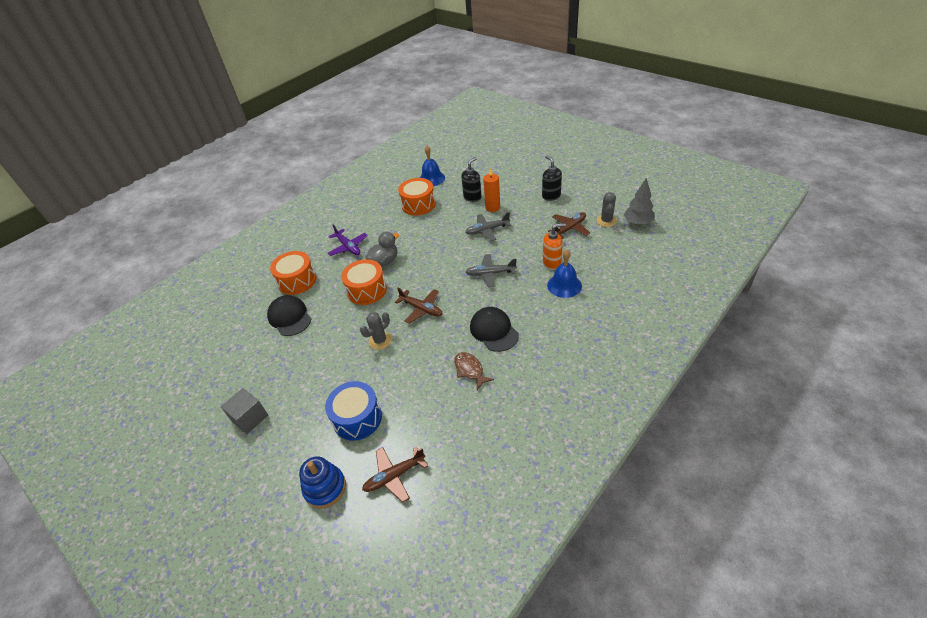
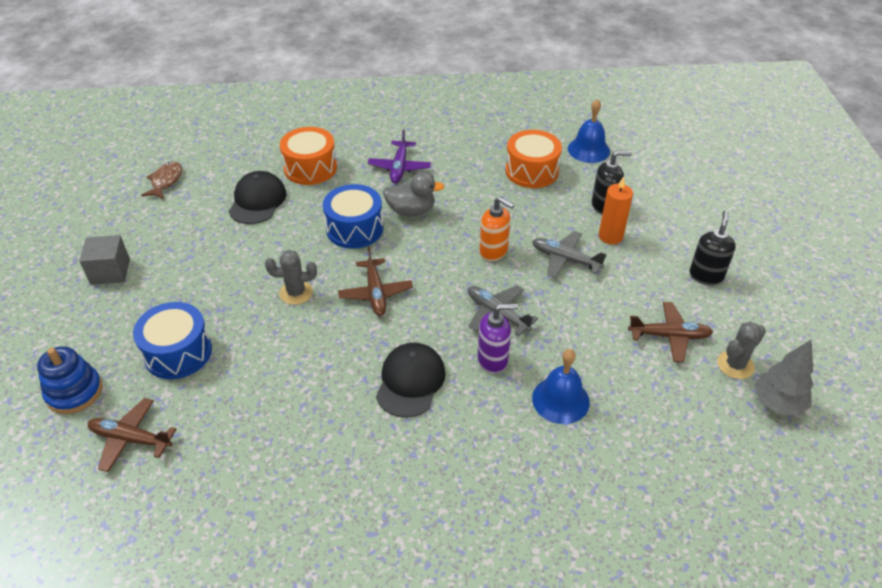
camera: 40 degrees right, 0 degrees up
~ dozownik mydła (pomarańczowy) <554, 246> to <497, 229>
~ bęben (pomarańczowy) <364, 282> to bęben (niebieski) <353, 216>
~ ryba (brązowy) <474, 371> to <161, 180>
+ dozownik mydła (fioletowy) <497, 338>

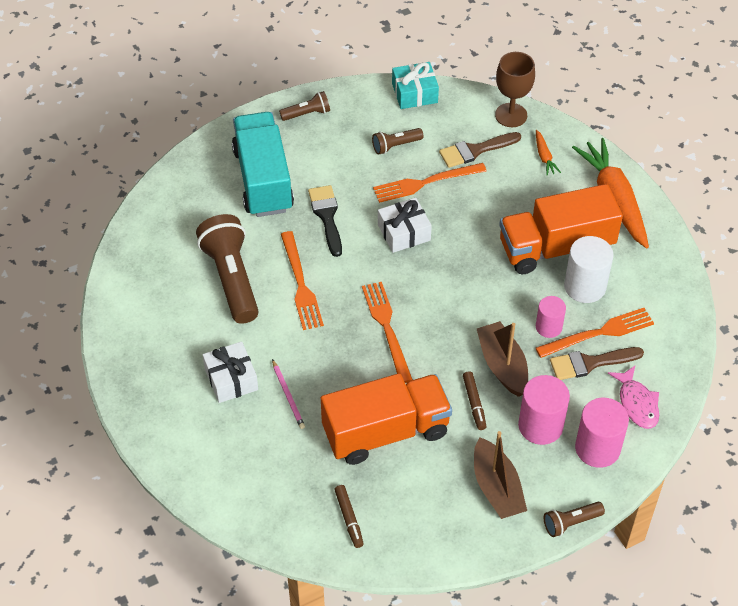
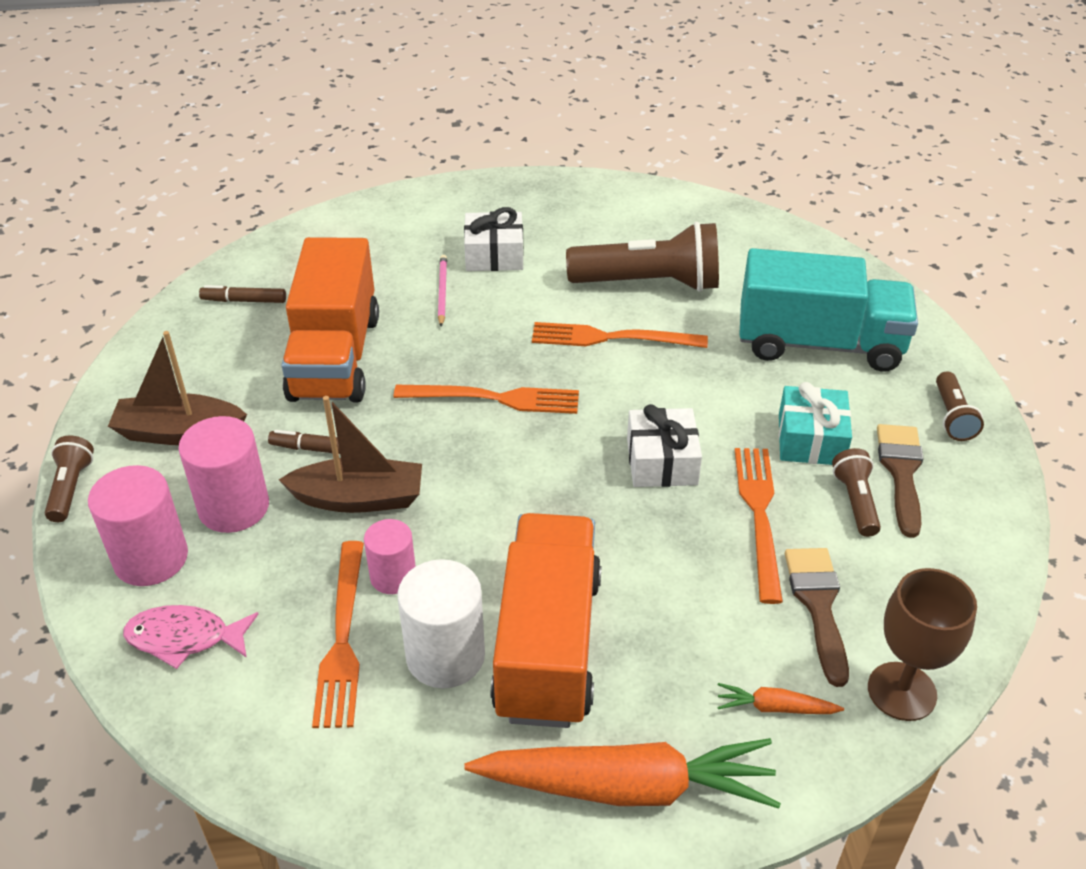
camera: 110 degrees right, 10 degrees down
~ prezent (turkusowy) <415, 85> to <815, 423>
- pędzel (czarny) <325, 221>
~ pędzel (brązowy) <597, 363> to <900, 481>
~ ołówek (różowy) <288, 394> = <442, 291> 90 degrees clockwise

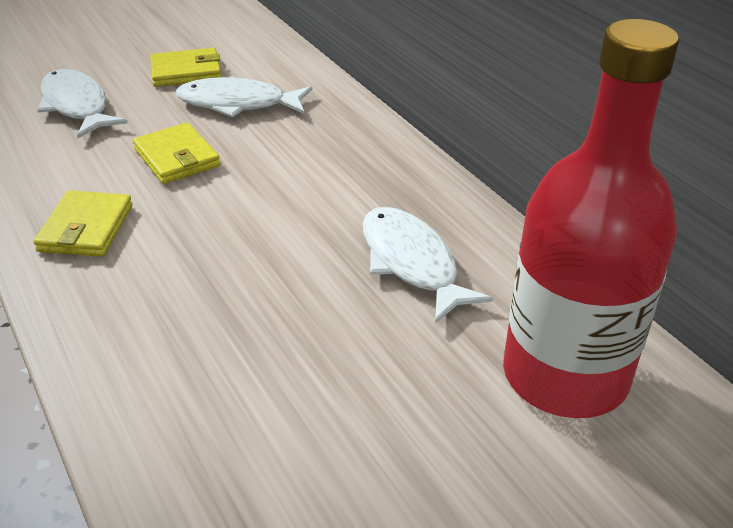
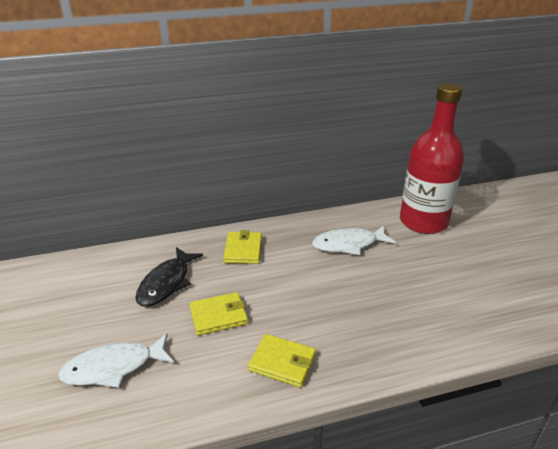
camera: 75 degrees left, 5 degrees down
~ portfel (żółty) <185, 67> to <242, 247>
~ ryba (biały) <244, 97> to ryba (czarny) <169, 276>

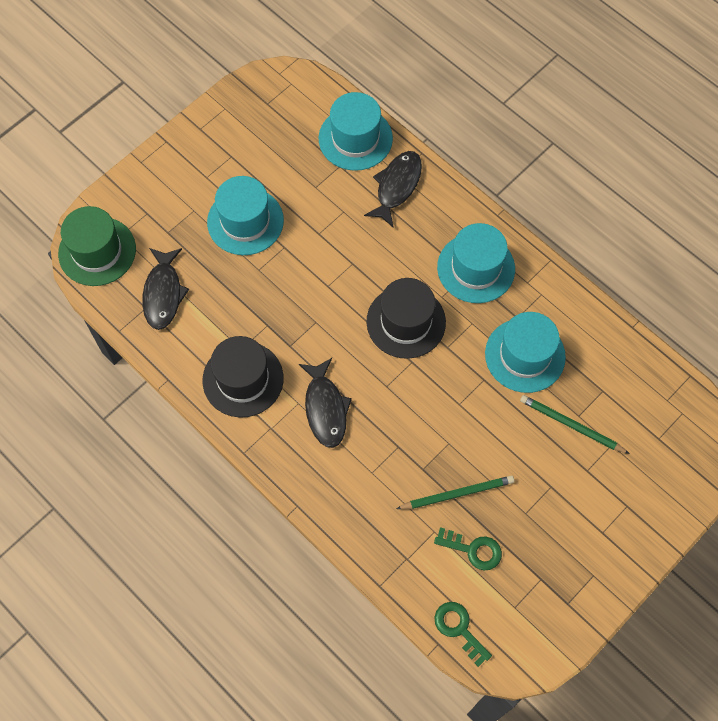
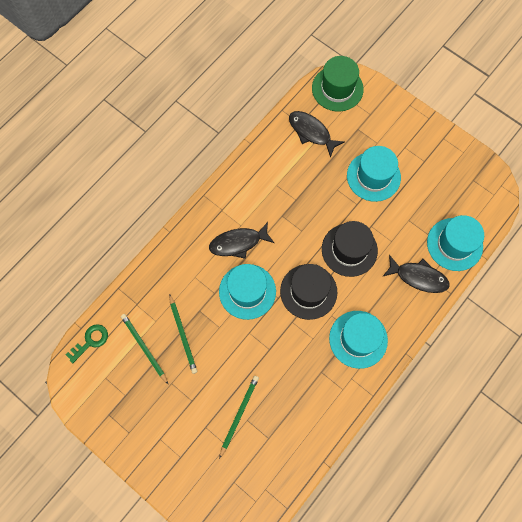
camera: 85 degrees right, 5 degrees up
~ ryba (czarny) <165, 289> = <316, 134> 45 degrees clockwise
~ kapelusz (turkusowy) <525, 352> to <247, 292>
~ kapelusz (czarny) <243, 376> to <350, 249>
~ klucz (zielony) <468, 548> to ołówek (zielony) <144, 349>

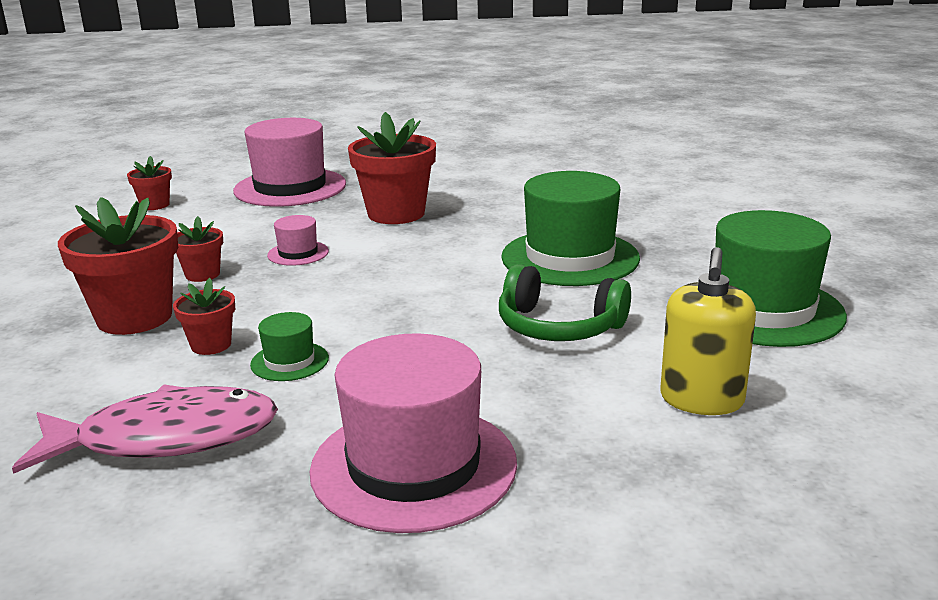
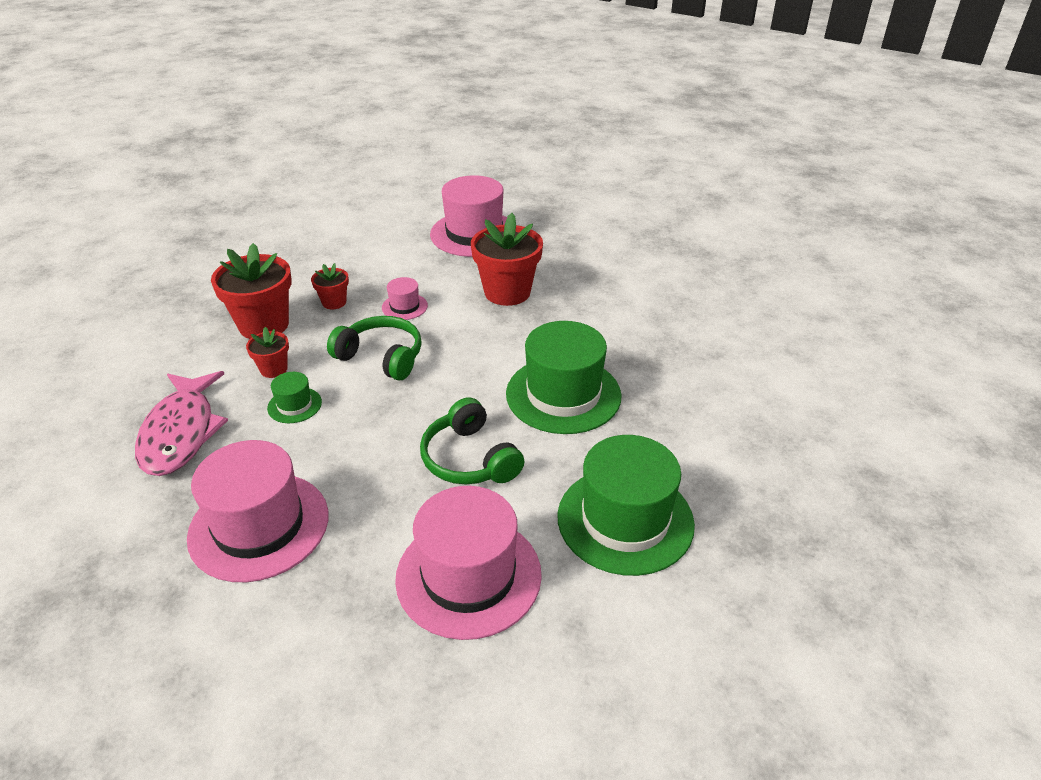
camera: 35 degrees right, 15 degrees up
- doniczka (czerwony) <149, 183>
~ dozownik mydła (żółty) <708, 331> to kapelusz (różowy) <468, 563>
~ ryba (różowy) <145, 429> = <181, 423> 60 degrees clockwise
+ słuchawki (zielony) <374, 348>

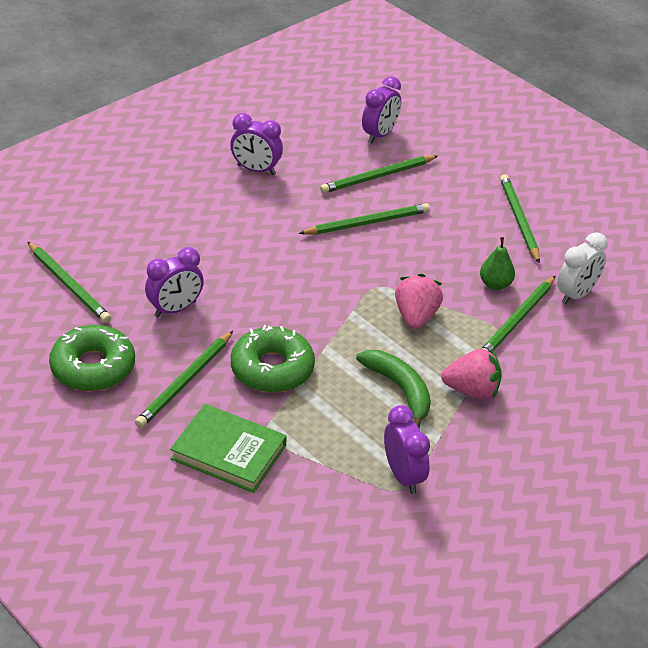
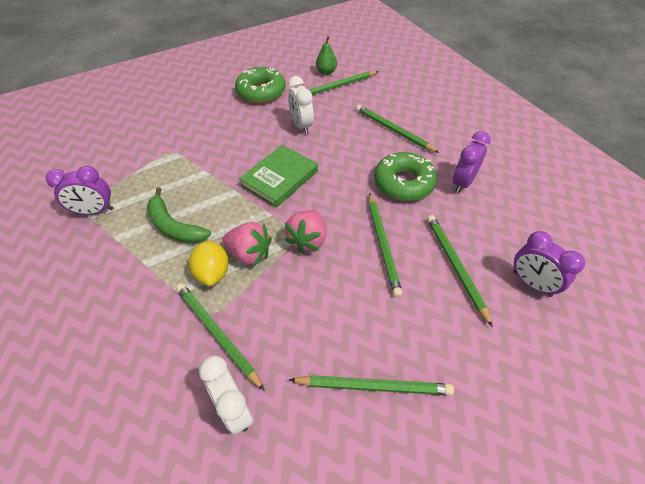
camera: 105 degrees right, 10 degrees up
~ gruszka (zielony) <497, 263> to <326, 55>
~ budzik (fioletowy) <174, 282> to budzik (biały) <301, 105>
~ donut (zielony) <273, 359> to <405, 176>
~ ołówek (zielony) <184, 379> to <397, 129>
~ truskawka (różowy) <471, 374> to <305, 231>
~ banan (zielony) <393, 389> = <179, 215> 60 degrees clockwise
~ książka (zielony) <228, 448> to <278, 176>
+ cytryna (żółty) <209, 263>

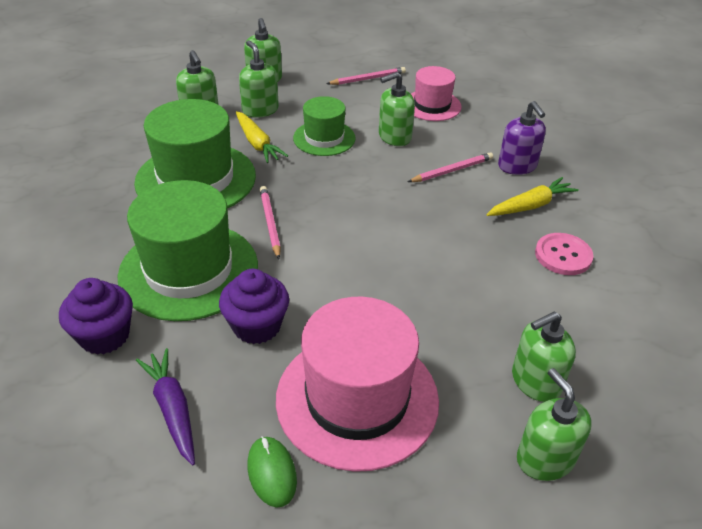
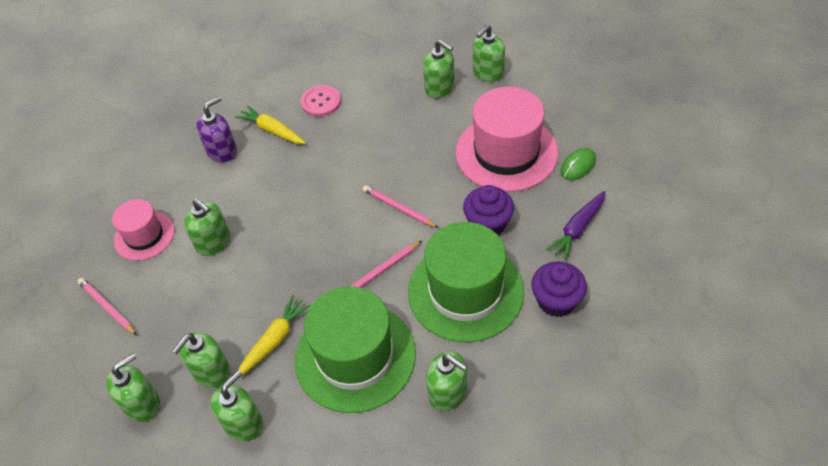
camera: 110 degrees left, 10 degrees up
- kapelusz (zielony) <324, 126>
~ ołówek (różowy) <450, 167> to <401, 206>
+ dozownik mydła (zielony) <447, 381>

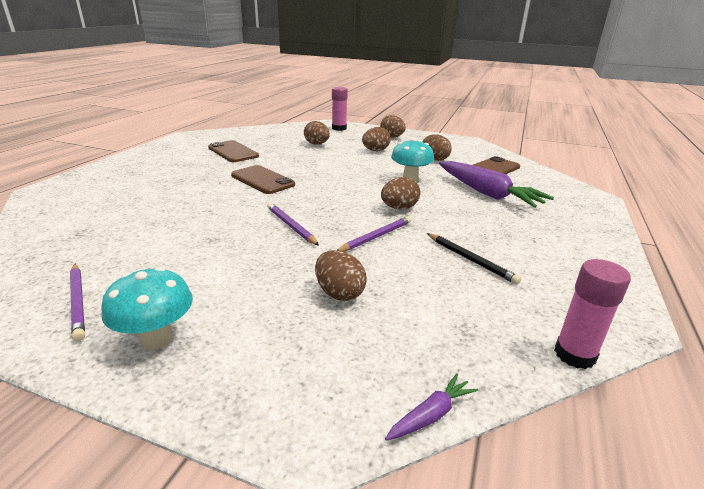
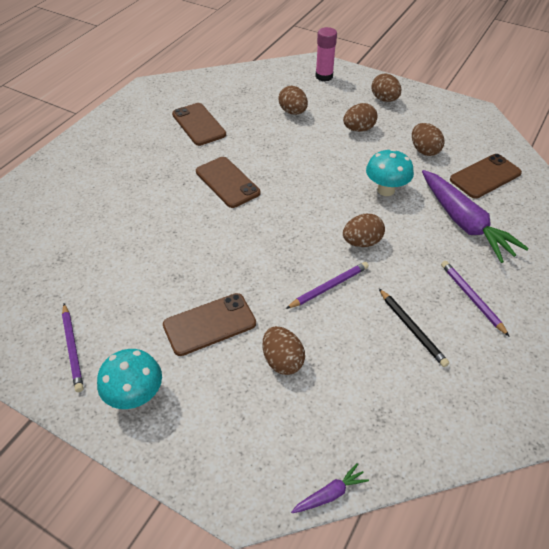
camera: 10 degrees right, 20 degrees up
~ ołówek (fioletowy) <293, 224> to <475, 299>
- klej w sztyfcie (różowy) <592, 314>
+ telefon (brązowy) <209, 324>

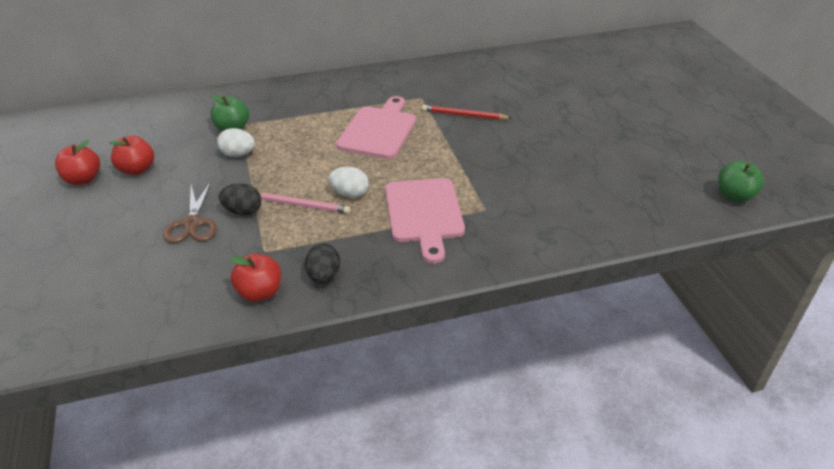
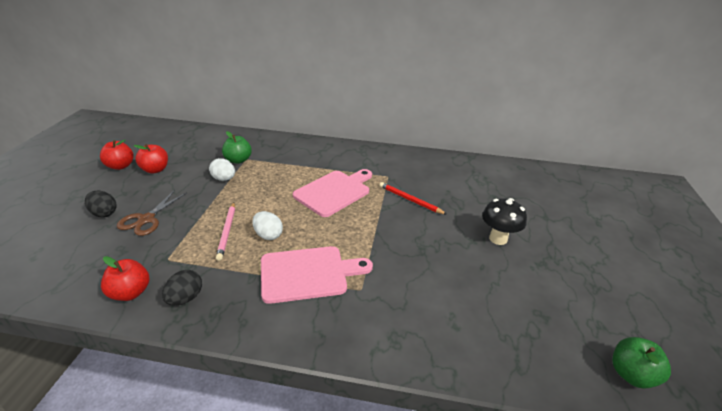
camera: 25 degrees right, 5 degrees down
~ deska do krojenia (różowy) <425, 221> = <317, 275> 120 degrees counterclockwise
~ jajko (czarny) <240, 199> to <101, 204>
~ ołówek (różowy) <305, 203> = <225, 231> 45 degrees clockwise
+ grzyb (czarny) <504, 221>

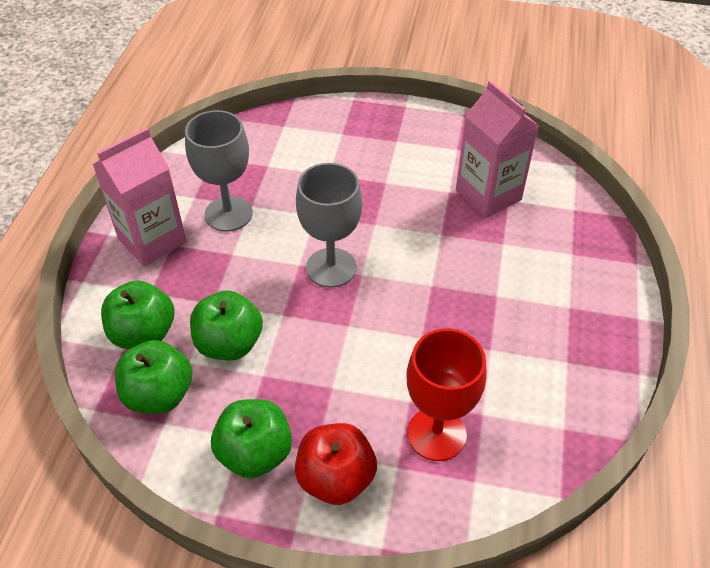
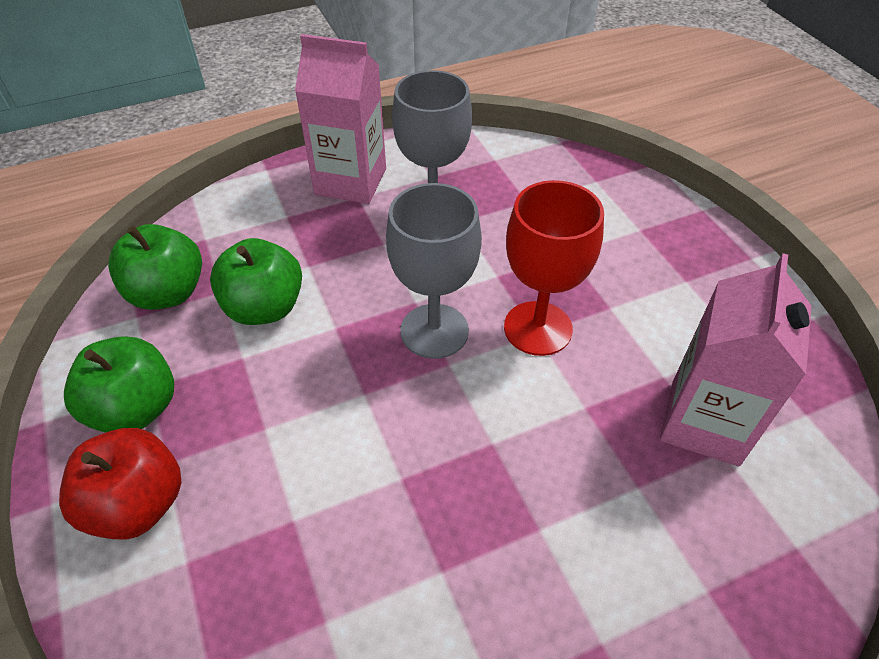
camera: 55 degrees right, 0 degrees up
- jabłko (zielony) <137, 314>
~ kielich (czerwony) <446, 394> to <554, 268>

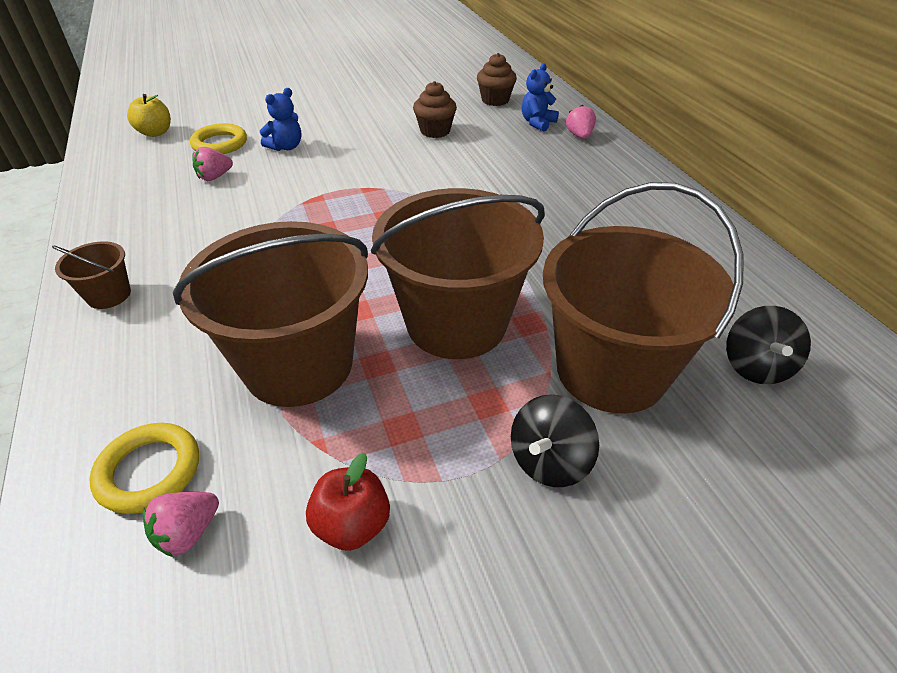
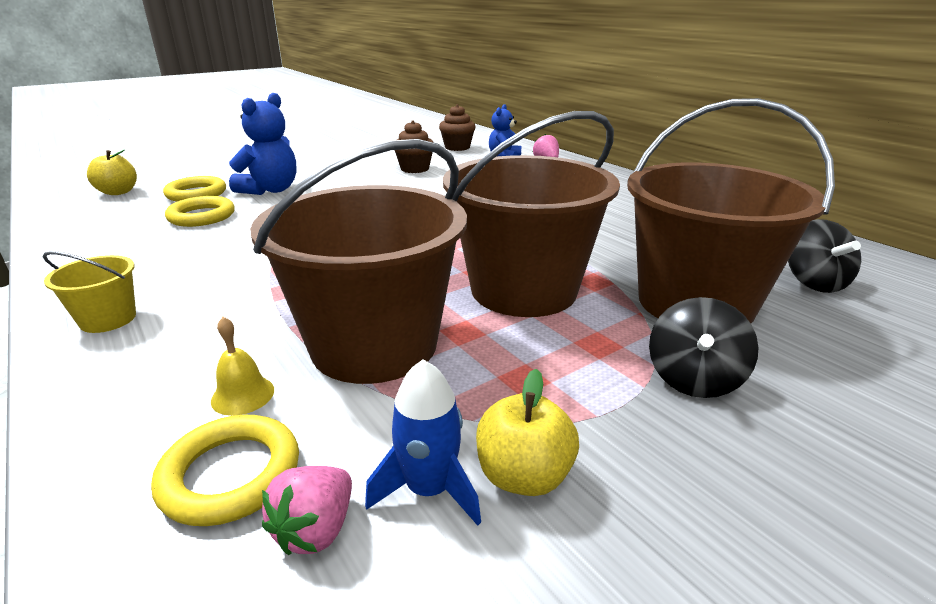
camera: 15 degrees left, 15 degrees down
~ miś (niebieski) <280, 119> = <262, 144> x1.54
~ truskawka (różowy) <212, 164> to pierścień (żółty) <200, 211>
~ wiadro (brązowy) <91, 275> to wiadro (żółty) <89, 292>
~ jabłko (czerwony) <348, 502> to jabłko (żółty) <527, 432>
+ dzwonek (żółty) <242, 366>
+ rakieta (niebieski) <423, 442>

